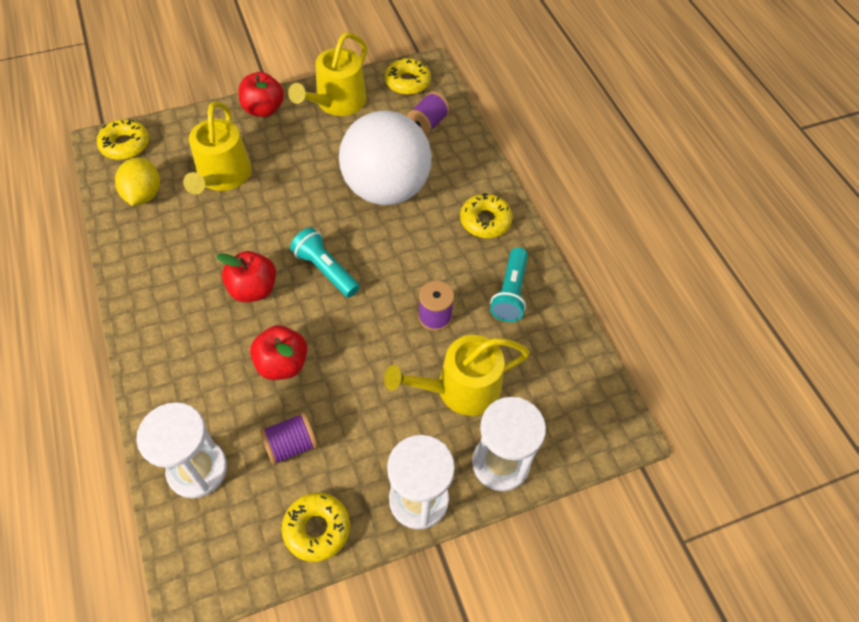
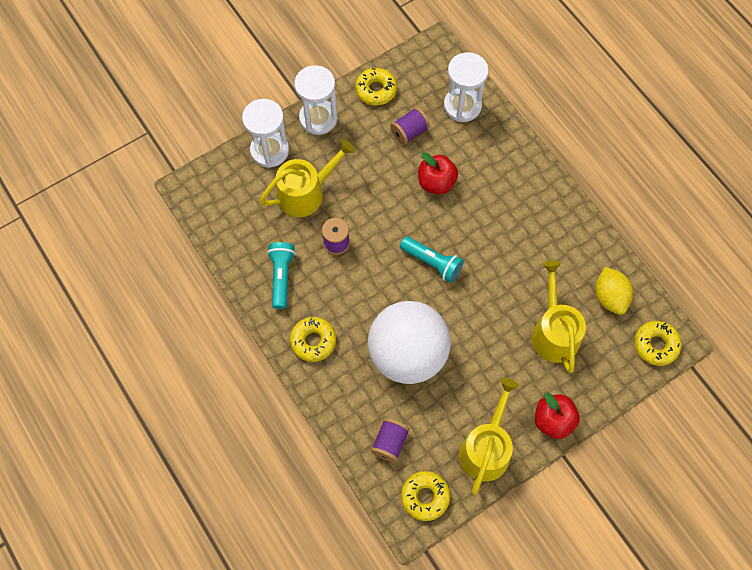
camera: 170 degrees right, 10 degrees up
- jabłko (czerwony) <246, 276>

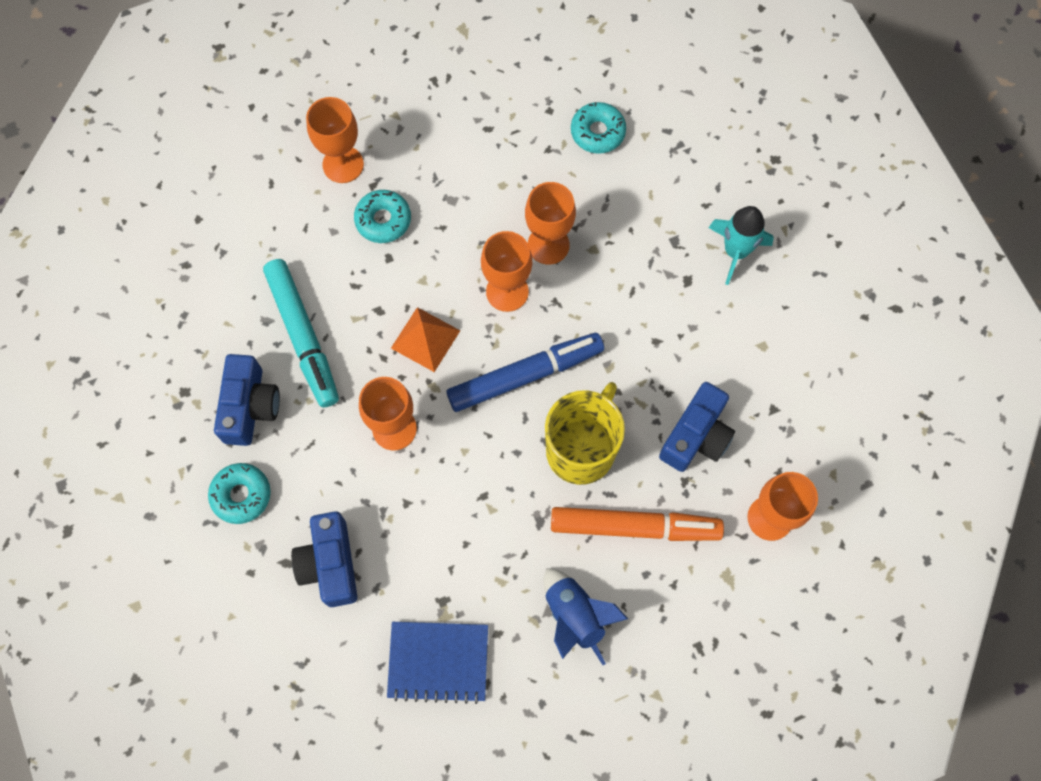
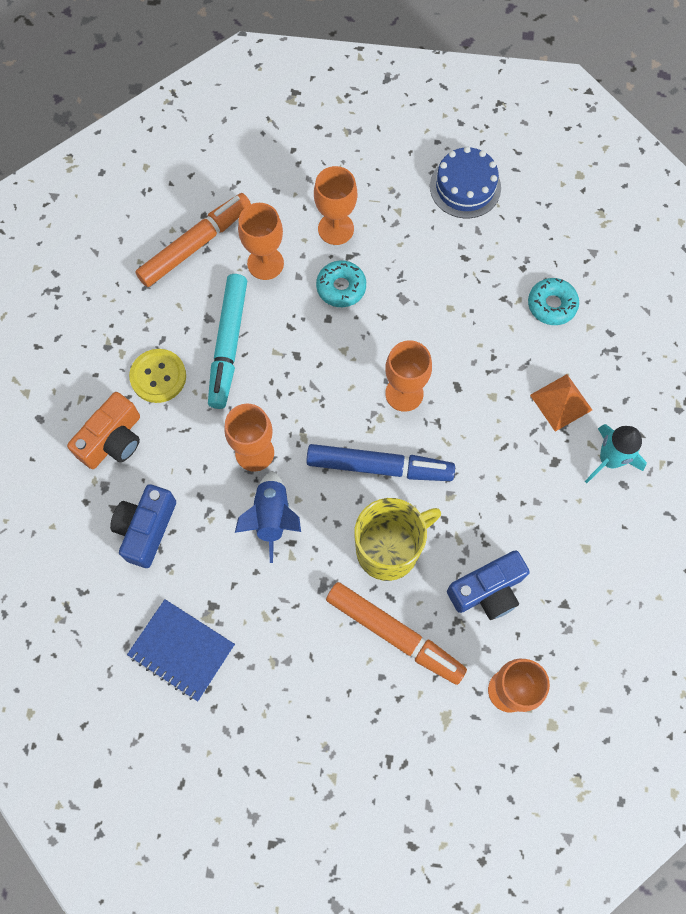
camera: 30 degrees right, 0 degrees up
~ kielich (pomarańczowy) <550, 223> to <261, 241>
~ piramida (pomarańczowy) <425, 339> to <561, 403>
~ aparat fotograficzny (niebieski) <247, 400> to guzik (żółty) <157, 376>
~ donut (turkusowy) <239, 493> to aparat fotograficzny (pomarańczowy) <103, 430>
~ rakieta (niebieski) <585, 616> to <268, 517>
+ tort (niebieski) <465, 182>
+ flamaster (pomarańczowy) <193, 240>

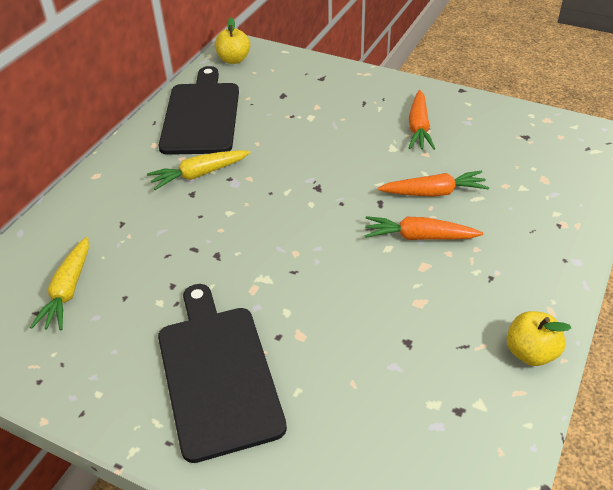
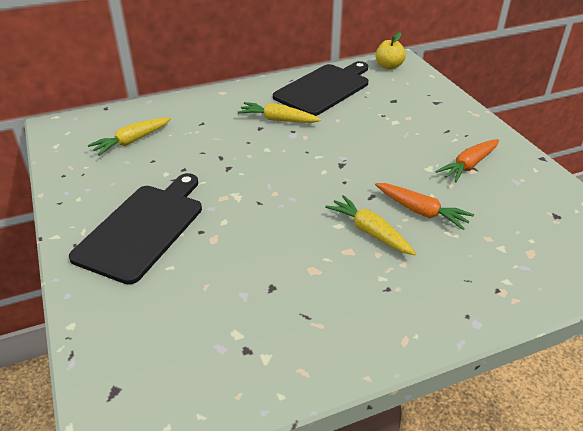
camera: 40 degrees right, 5 degrees down
~ marchewka (pomarańczowy) <424, 228> to marchewka (żółty) <370, 225>
- jabłko (żółty) <539, 338>

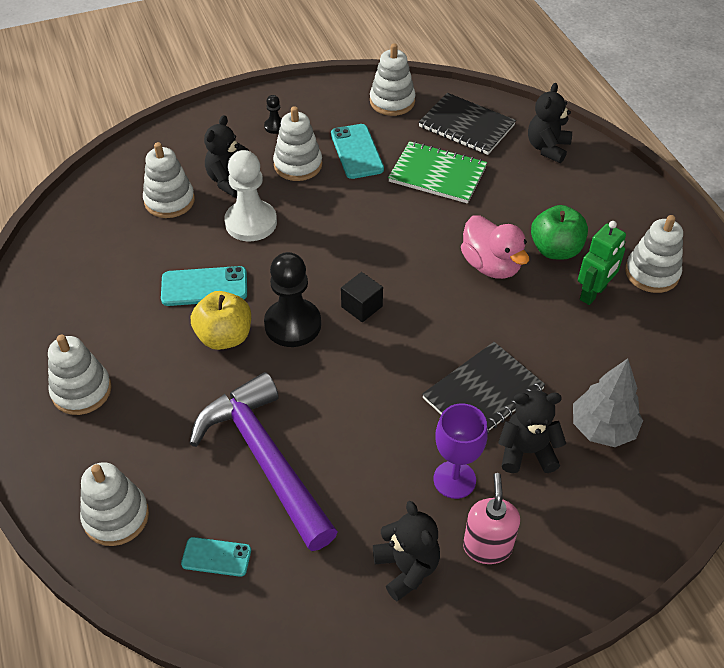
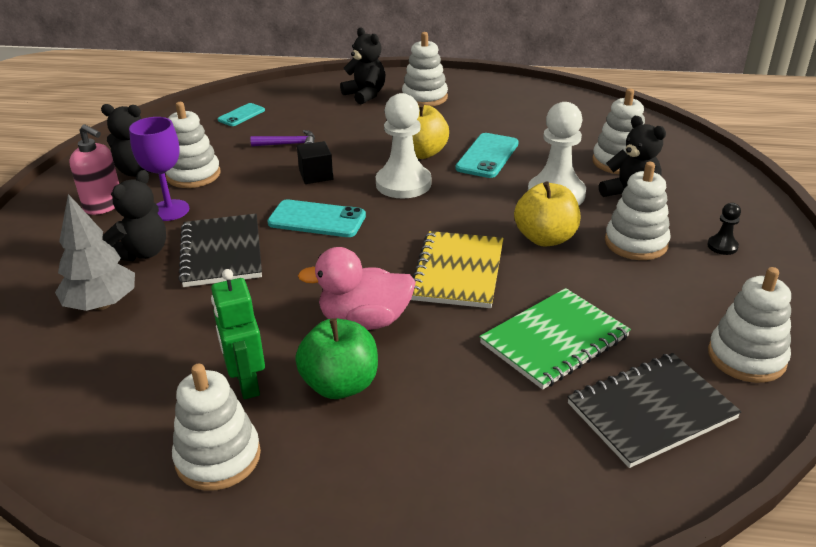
camera: 120 degrees right, 15 degrees down
~ miś (czarny) <550, 123> to <363, 66>
~ telefon (turkusowy) <357, 151> to <316, 218>
~ pionek (czarny) <292, 299> to pionek (biały) <403, 146>
~ sześcian (czarny) <362, 297> to <315, 162>
~ młotek (fioletowy) <263, 461> = <282, 138> x0.40
~ zabawka nakładanka (biały) <114, 504> to <193, 145>
+ jabłko (żółty) <547, 214>
+ zeszyt (żółty) <457, 269>

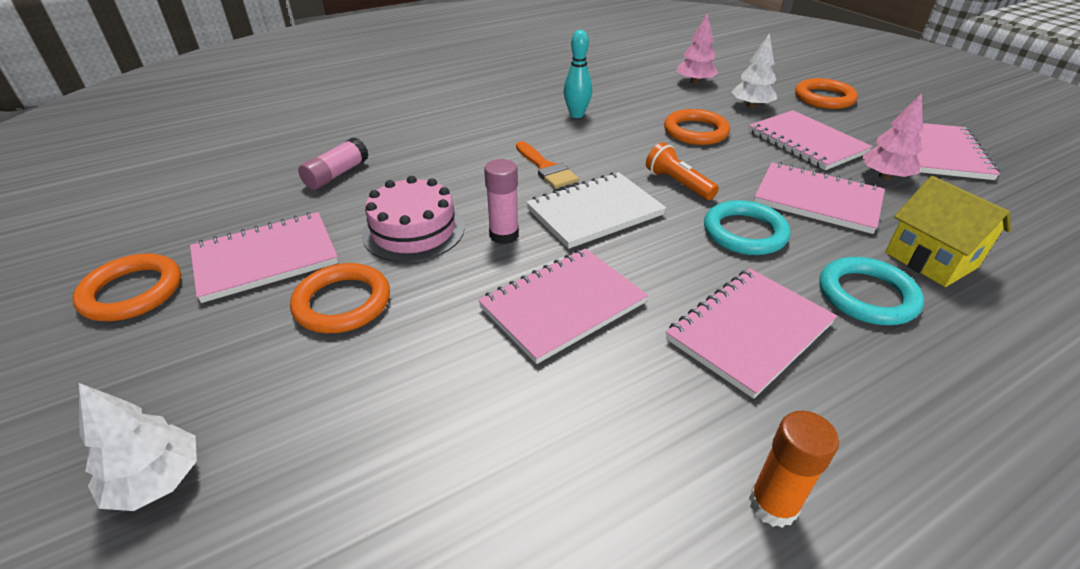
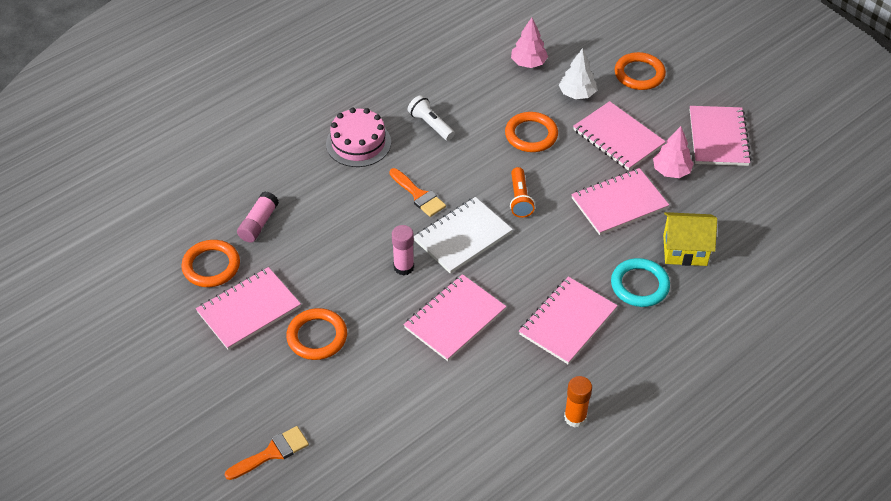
camera: 10 degrees left, 10 degrees up
~ kręgiel (turkusowy) <578, 74> to latarka (biały) <431, 118>
~ latarka (pomarańczowy) <682, 171> = <522, 192> 135 degrees counterclockwise
~ zeszyt (różowy) <819, 198> = <620, 201> 45 degrees counterclockwise
~ tort (różowy) <413, 219> to <358, 137>
~ domek (żółty) <948, 231> = <690, 239> 45 degrees counterclockwise
- pierścień (turkusowy) <747, 227>
~ pierścień (pomarańczowy) <126, 287> to <210, 263>
~ drzewko (biały) <138, 447> to pędzel (pomarańczowy) <267, 453>

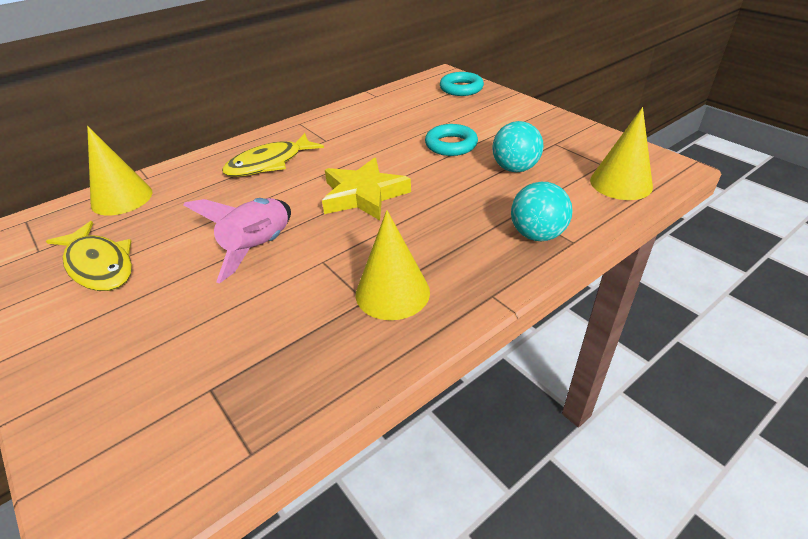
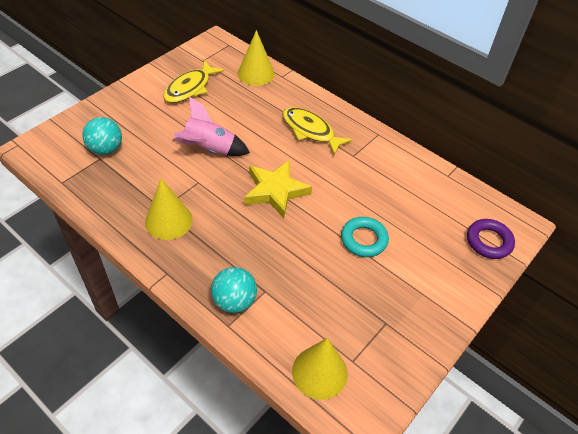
camera: 75 degrees right, 10 degrees up
~ pierścień (turkusowy) <462, 84> to pierścień (fioletowy) <491, 239>
~ piłka (turkusowy) <518, 146> to <102, 136>

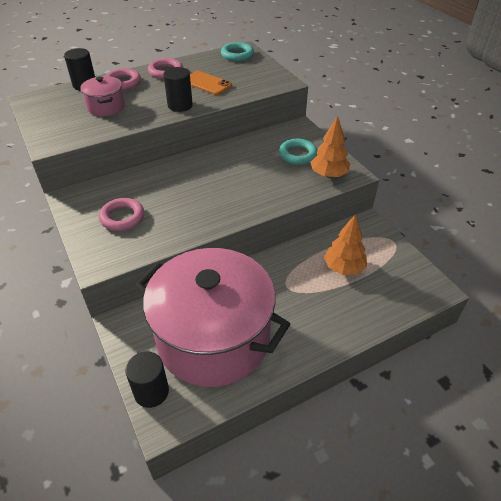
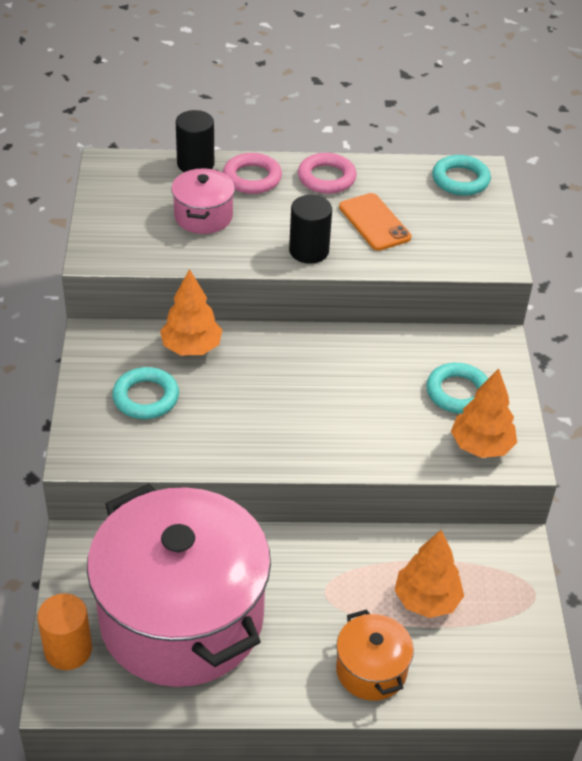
camera: 25 degrees right, 0 degrees up
~ pierścień (różowy) <121, 214> to pierścień (turkusowy) <145, 393>
~ walec (czarny) <147, 379> to walec (pomarańczowy) <64, 631>
+ drzewko (pomarańczowy) <191, 312>
+ garnek (pomarańczowy) <375, 655>

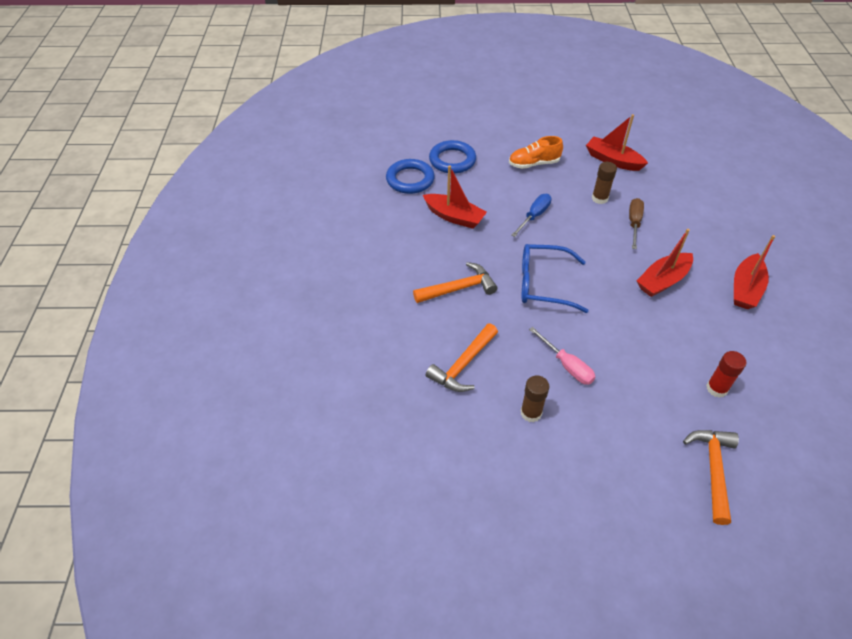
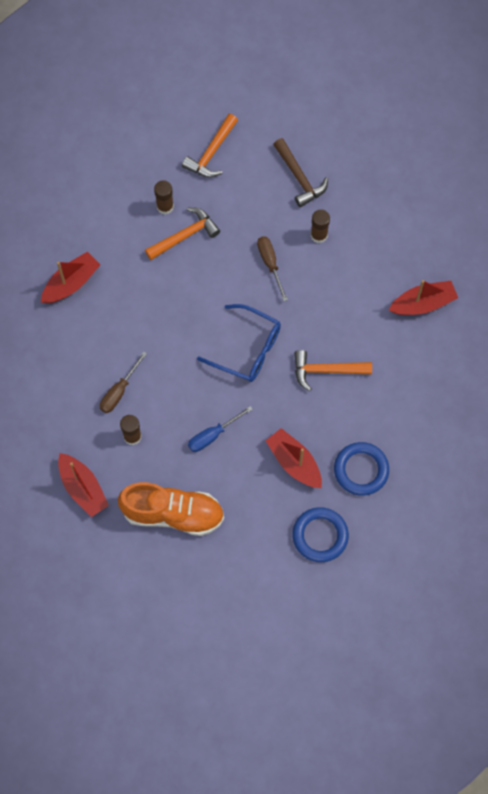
camera: 160 degrees left, 20 degrees up
~ but (pomarańczowy) <536, 152> = <171, 509> x1.64
~ pierścień (niebieski) <452, 157> to <361, 469>
~ łódka (czerwony) <665, 263> to <423, 297>
~ młotek (pomarańczowy) <462, 357> to <182, 233>
~ śrubokręt (różowy) <562, 356> to śrubokręt (brązowy) <272, 268>
~ klej w sztyfcie (czerwony) <726, 374> to klej w sztyfcie (brązowy) <164, 197>
+ młotek (brązowy) <300, 172>

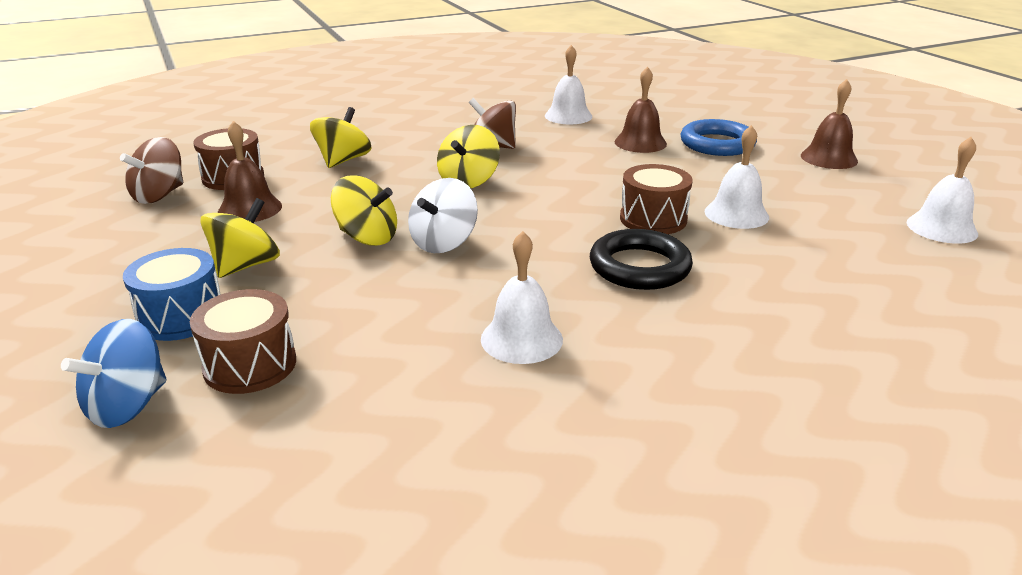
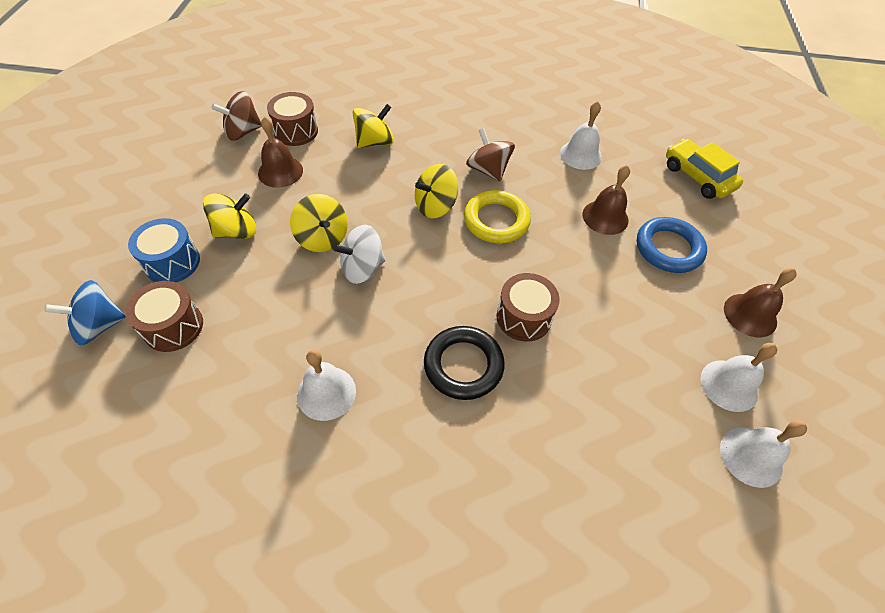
camera: 30 degrees right, 25 degrees up
~ dzwonek (biały) <737, 177> to <739, 377>
+ samochód (żółty) <704, 169>
+ pierścień (żółty) <497, 216>

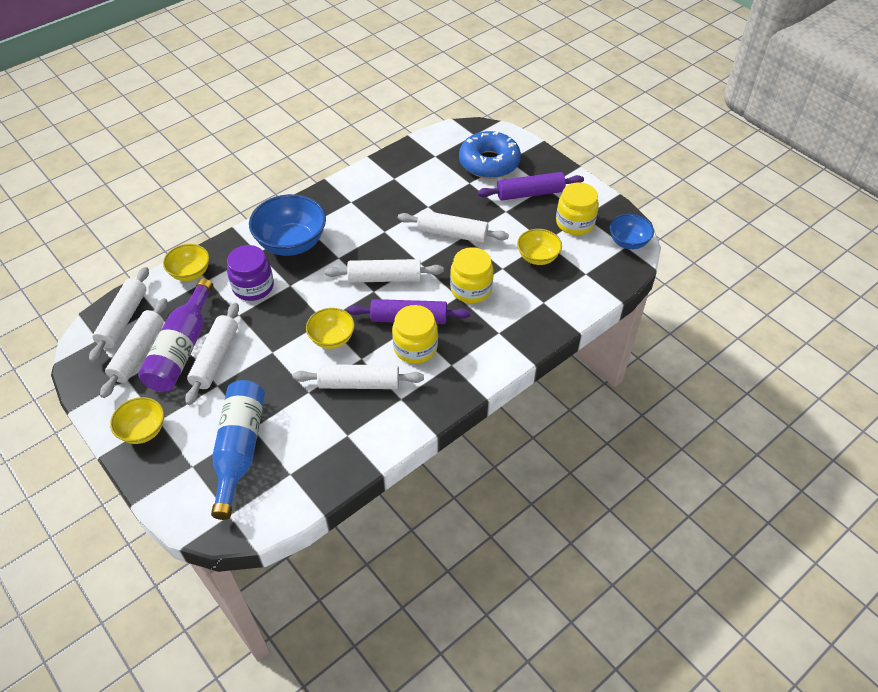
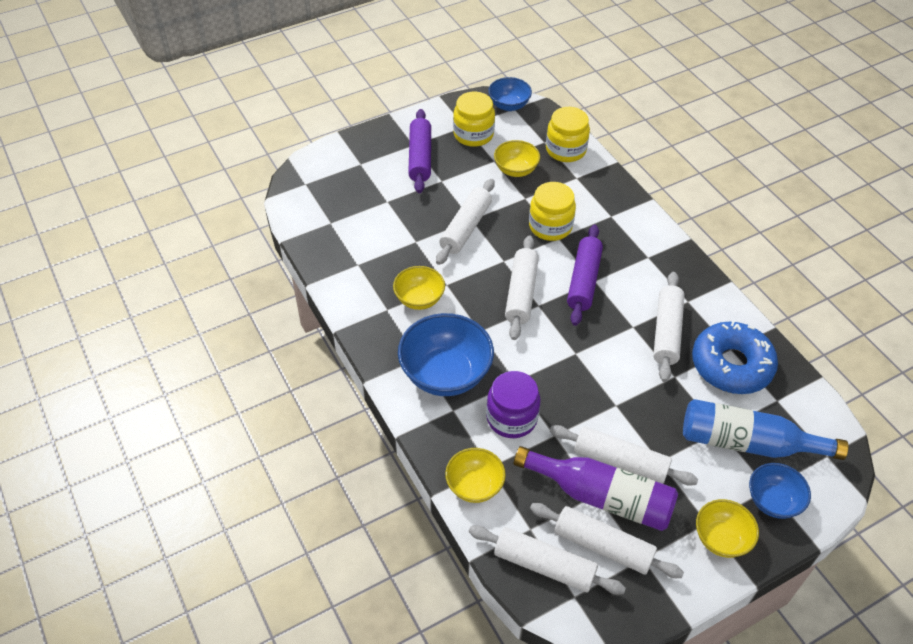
camera: 80 degrees left, 0 degrees up
~ donut (niebieski) <490, 155> to <735, 357>
~ słoik (żółty) <415, 334> to <568, 134>
~ miska (żółty) <330, 328> to <419, 288>
+ miska (niebieski) <780, 491>

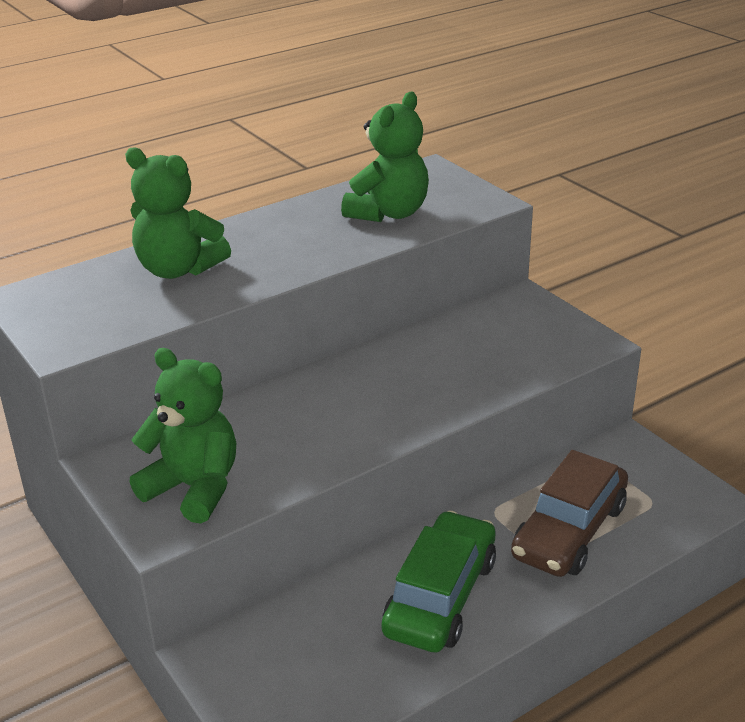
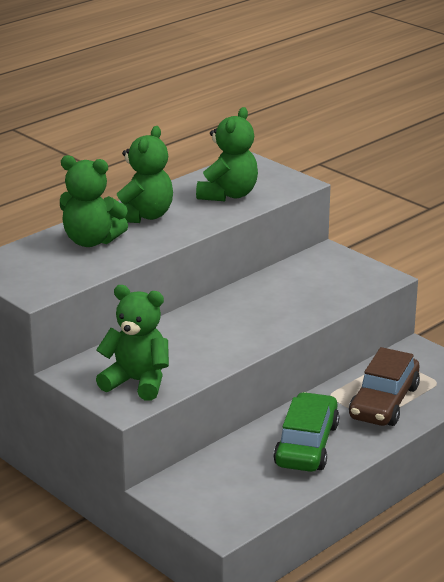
camera: 10 degrees left, 5 degrees down
+ miś (zielony) <142, 174>

